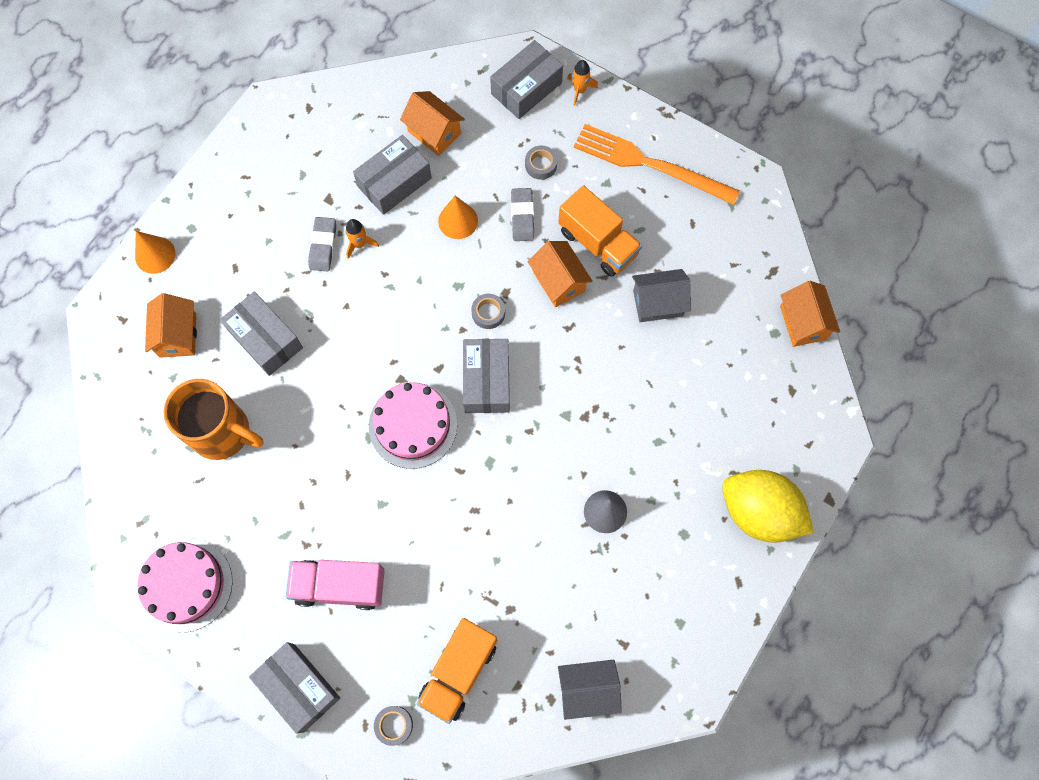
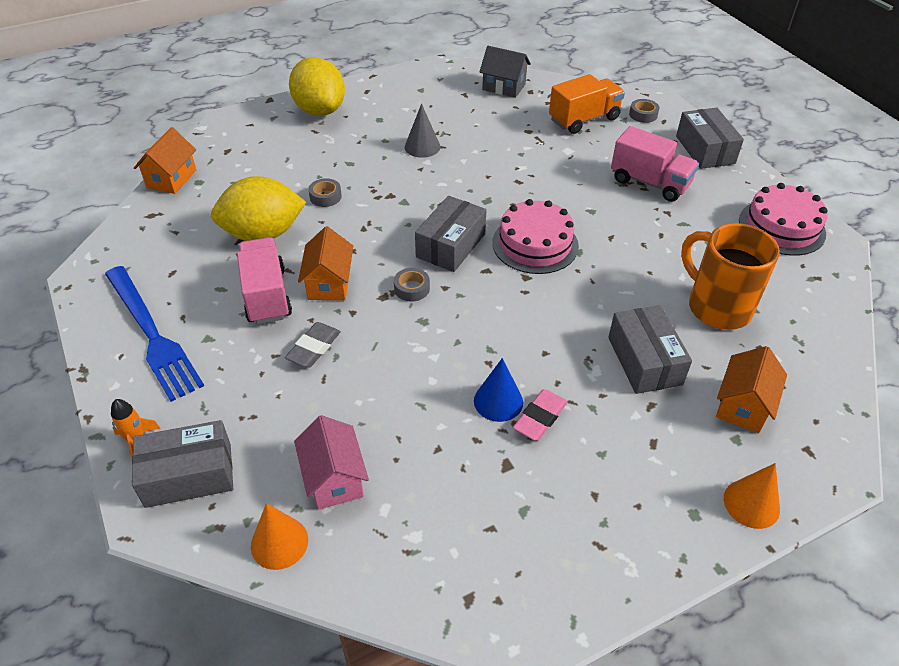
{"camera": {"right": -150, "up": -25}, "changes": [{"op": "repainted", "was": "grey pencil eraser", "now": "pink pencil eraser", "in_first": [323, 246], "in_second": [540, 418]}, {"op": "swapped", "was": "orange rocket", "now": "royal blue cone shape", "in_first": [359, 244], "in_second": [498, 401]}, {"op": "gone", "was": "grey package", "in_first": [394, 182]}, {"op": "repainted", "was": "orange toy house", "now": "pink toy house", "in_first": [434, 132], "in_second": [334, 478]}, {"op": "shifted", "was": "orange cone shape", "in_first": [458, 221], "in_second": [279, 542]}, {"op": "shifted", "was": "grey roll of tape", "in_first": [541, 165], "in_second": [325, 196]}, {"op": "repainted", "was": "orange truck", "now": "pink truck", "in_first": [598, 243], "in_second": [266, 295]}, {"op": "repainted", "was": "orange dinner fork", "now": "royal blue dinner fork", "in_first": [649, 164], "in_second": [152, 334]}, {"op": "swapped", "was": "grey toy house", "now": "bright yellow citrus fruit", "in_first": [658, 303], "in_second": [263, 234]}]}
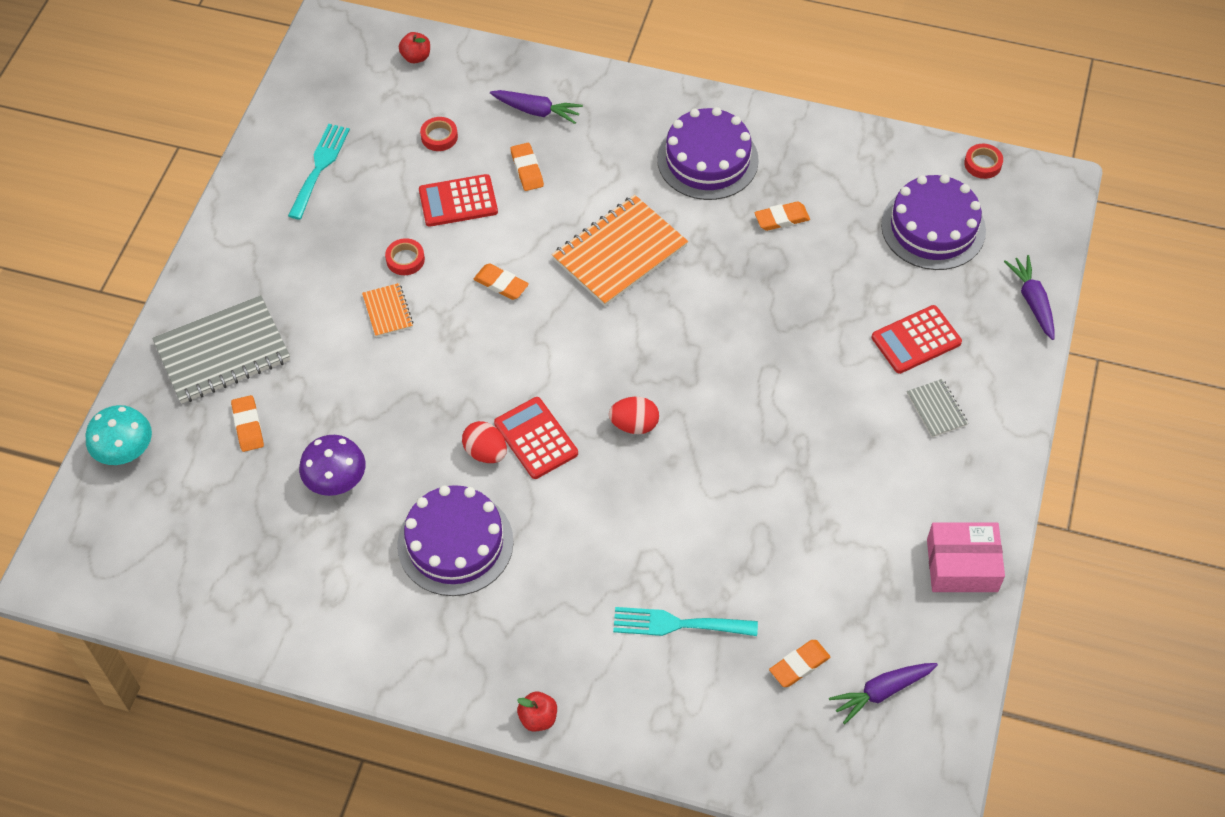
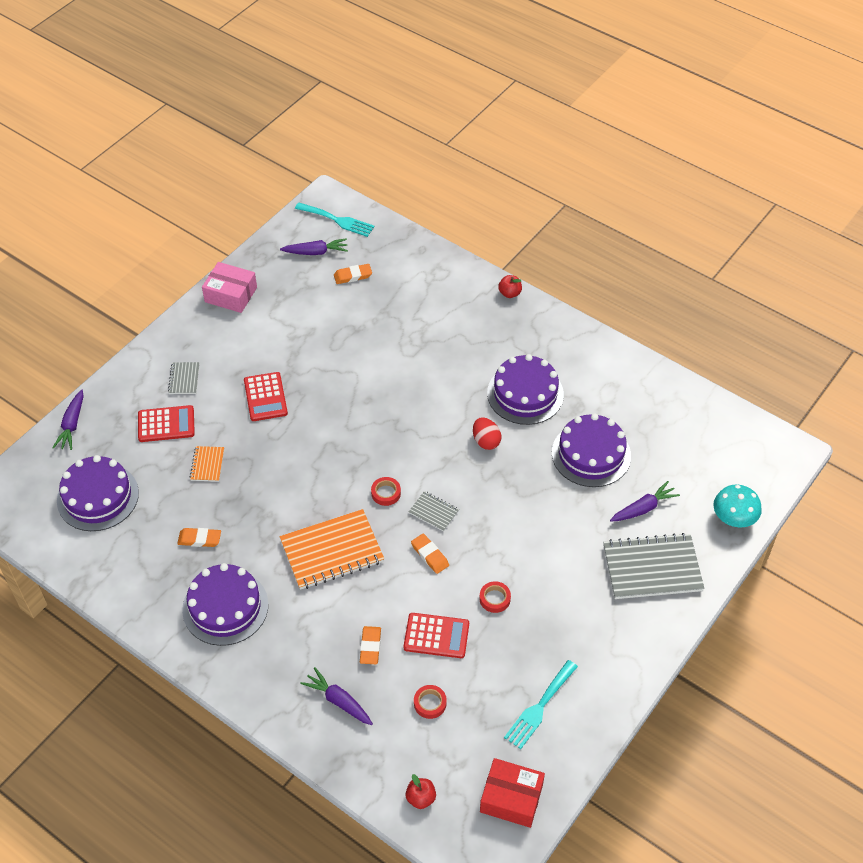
{"camera": {"right": -160, "up": -5}, "changes": [{"op": "swapped", "was": "orange pencil eraser", "now": "royal purple root vegetable", "in_first": [248, 426], "in_second": [643, 508]}, {"op": "swapped", "was": "royal purple fungus", "now": "royal purple gateau", "in_first": [336, 480], "in_second": [591, 454]}, {"op": "shifted", "was": "orange notepad", "in_first": [388, 311], "in_second": [207, 465]}, {"op": "shifted", "was": "crimson calculator", "in_first": [536, 438], "in_second": [265, 397]}, {"op": "gone", "was": "crimson egg shape", "in_first": [634, 425]}, {"op": "shifted", "was": "turquoise dinner fork", "in_first": [677, 624], "in_second": [338, 220]}, {"op": "shifted", "was": "crimson roll of tape", "in_first": [982, 164], "in_second": [386, 493]}, {"op": "new", "now": "grey notepad", "in_second": [433, 512]}, {"op": "new", "now": "crimson package", "in_second": [511, 798]}]}
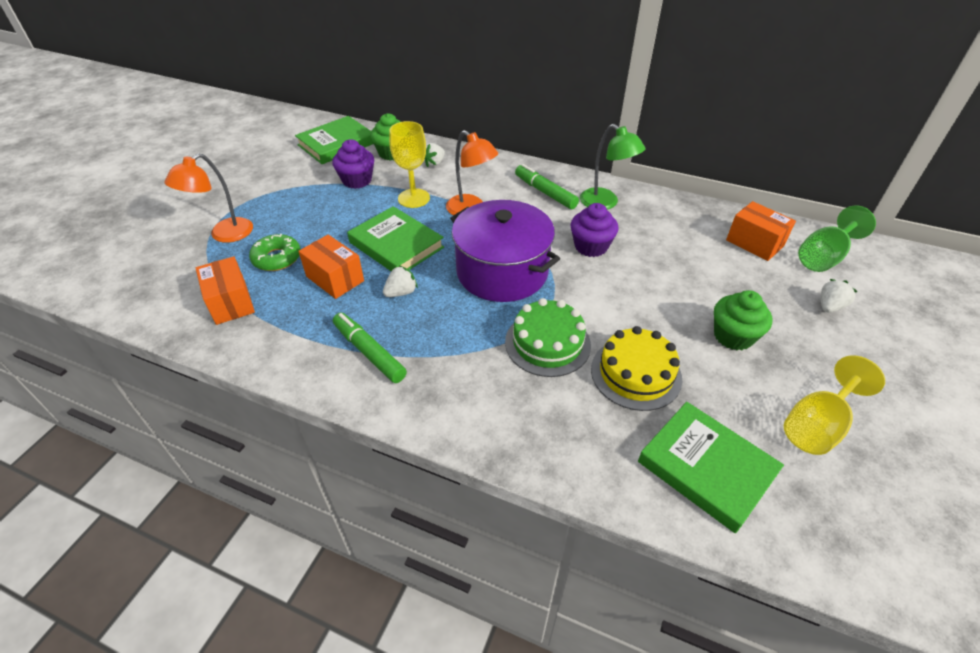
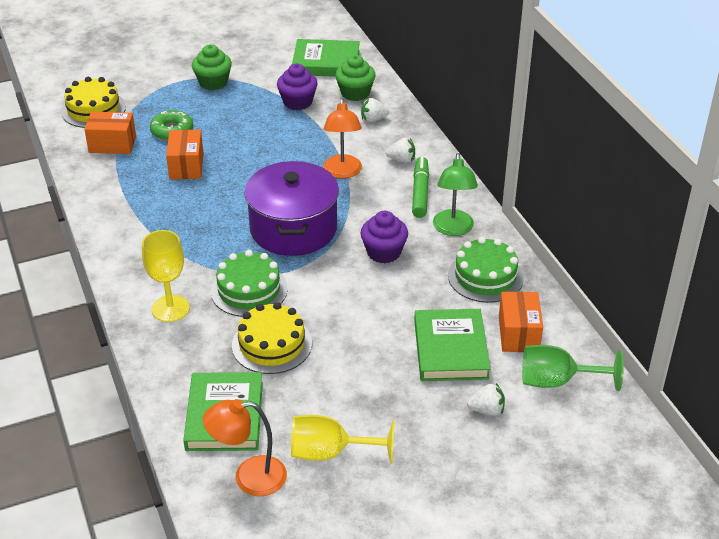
{"camera": {"right": 45, "up": -5}, "changes": [{"op": "shifted", "was": "orange lamp", "in_first": [224, 235], "in_second": [249, 477]}, {"op": "rotated", "was": "orange package", "in_first": [231, 302], "in_second": [112, 144], "clockwise": 75}, {"op": "gone", "was": "green marker pen", "in_first": [369, 352]}, {"op": "shifted", "was": "green hardcover", "in_first": [396, 245], "in_second": [451, 349]}, {"op": "shifted", "was": "snow-white strawberry", "in_first": [401, 292], "in_second": [401, 160]}, {"op": "shifted", "was": "bright yellow wine glass", "in_first": [413, 198], "in_second": [170, 308]}, {"op": "shifted", "was": "green muffin", "in_first": [733, 336], "in_second": [213, 82]}, {"op": "new", "now": "bright yellow gateau", "in_second": [93, 109]}, {"op": "new", "now": "green gateau", "in_second": [485, 276]}]}
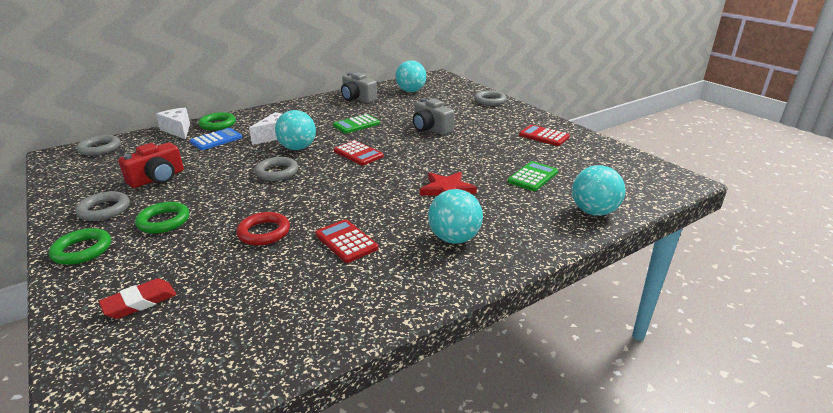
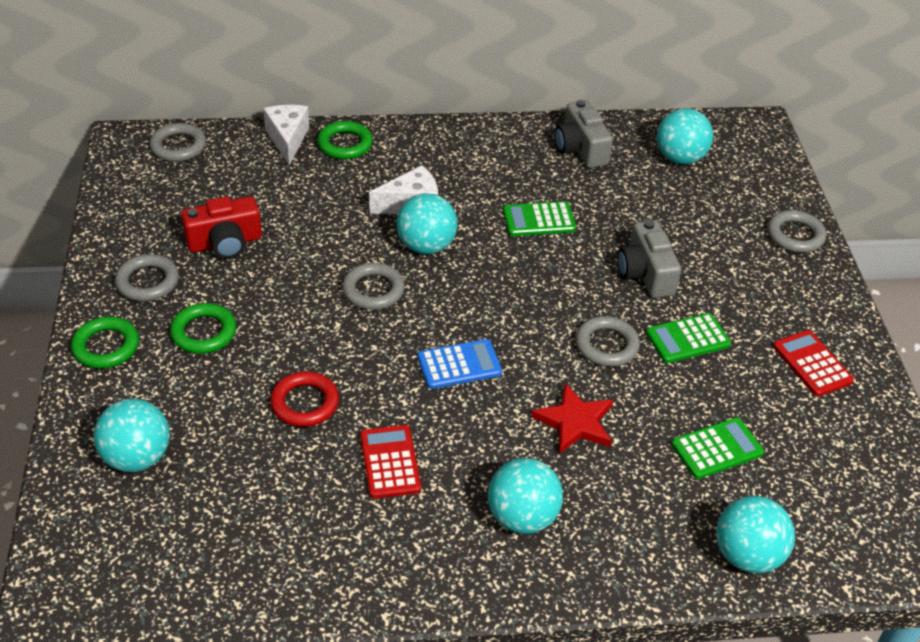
{"camera": {"right": 25, "up": 15}, "changes": [{"op": "swapped", "was": "crimson pencil eraser", "now": "turquoise ball", "in_first": [140, 302], "in_second": [137, 457]}, {"op": "shifted", "was": "royal blue calculator", "in_first": [216, 140], "in_second": [459, 365]}, {"op": "gone", "was": "crimson calculator", "in_first": [358, 154]}, {"op": "new", "now": "grey ring", "in_second": [606, 345]}, {"op": "new", "now": "green calculator", "in_second": [687, 339]}]}
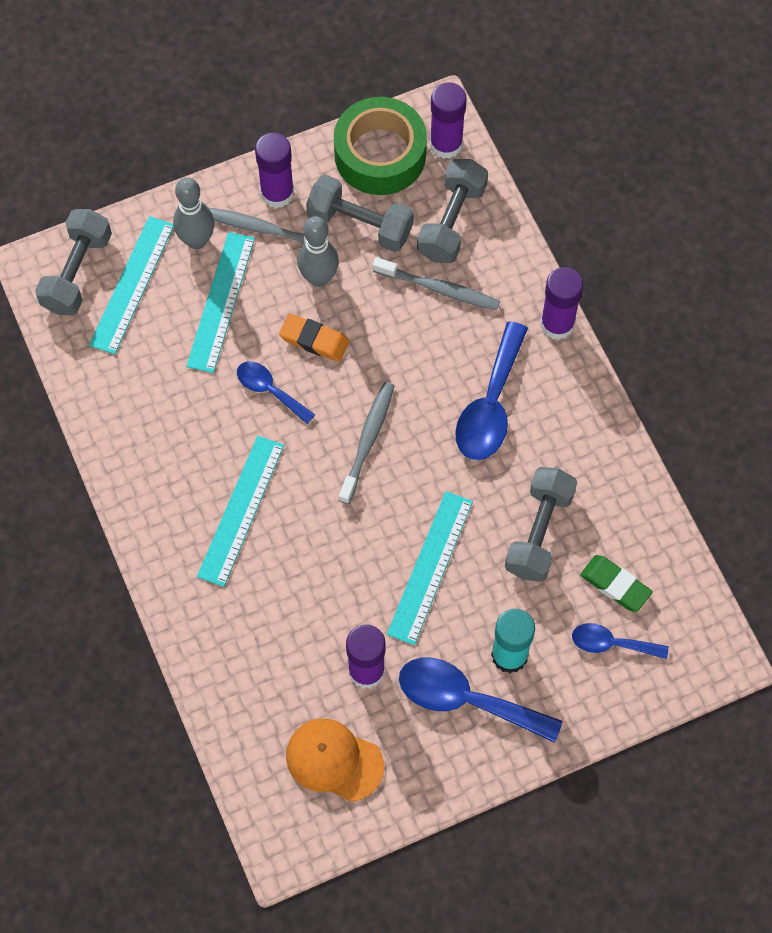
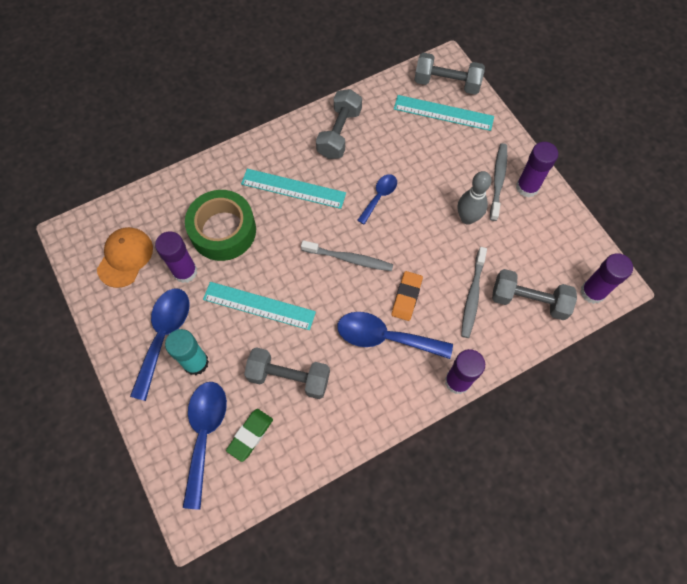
{"camera": {"right": 85, "up": 0}, "changes": [{"op": "gone", "was": "grey bowling pin", "in_first": [196, 240]}, {"op": "gone", "was": "turquoise ruler", "in_first": [220, 301]}, {"op": "shifted", "was": "orange pencil eraser", "in_first": [314, 340], "in_second": [406, 297]}, {"op": "shifted", "was": "grey free weight", "in_first": [360, 224], "in_second": [339, 133]}, {"op": "shifted", "was": "green roll of tape", "in_first": [380, 154], "in_second": [223, 231]}, {"op": "scaled", "was": "royal blue spoon", "in_first": [611, 644], "in_second": [205, 434], "ratio": 1.72}]}
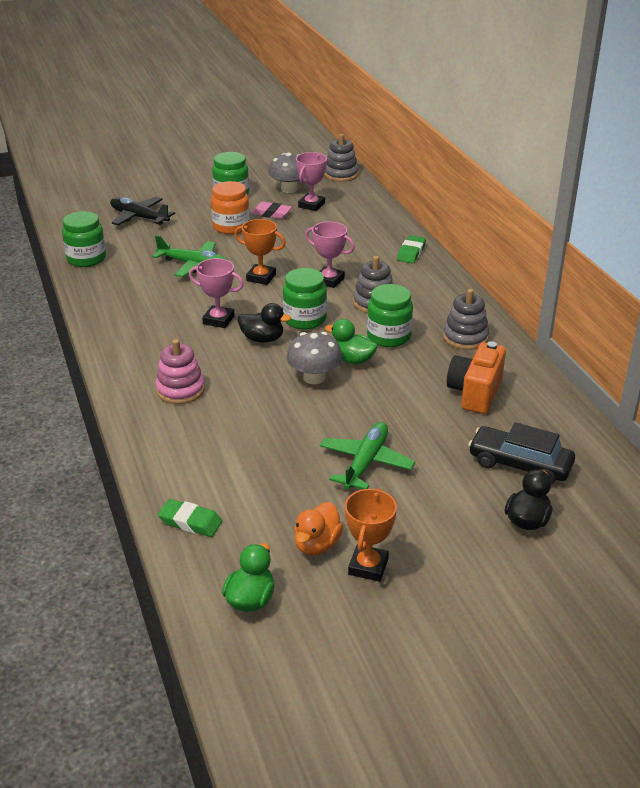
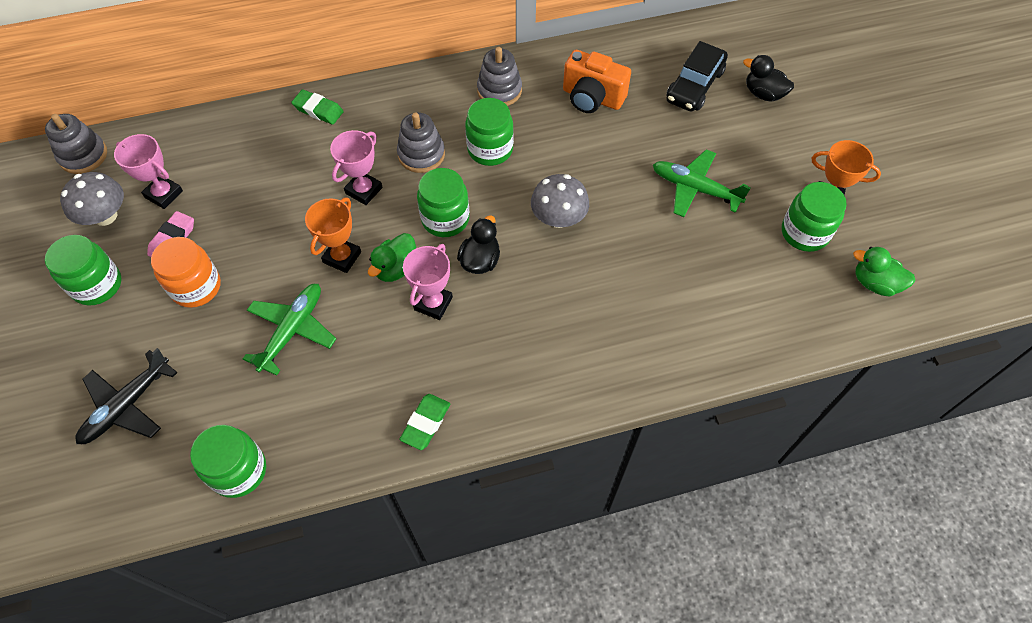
{"camera": {"right": -85, "up": 25}, "changes": [{"op": "gone", "was": "pink stacking toy", "in_first": [180, 390]}, {"op": "shifted", "was": "green pencil eraser", "in_first": [190, 522], "in_second": [426, 423]}, {"op": "swapped", "was": "orange rubber duck", "now": "green preserve jar", "in_first": [317, 544], "in_second": [804, 233]}, {"op": "shifted", "was": "green rubber duck", "in_first": [352, 360], "in_second": [396, 268]}]}
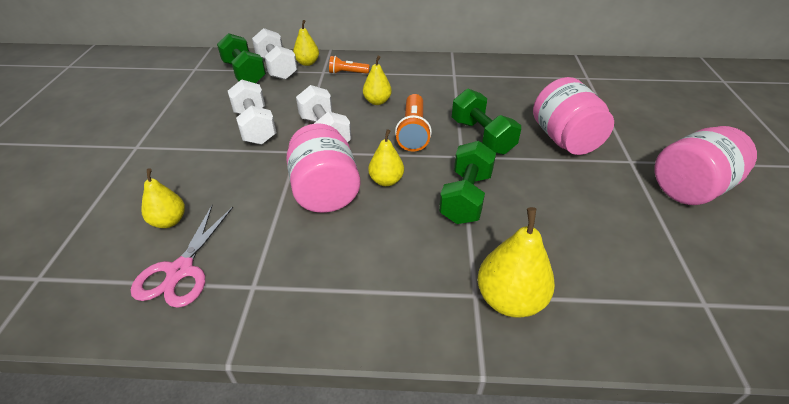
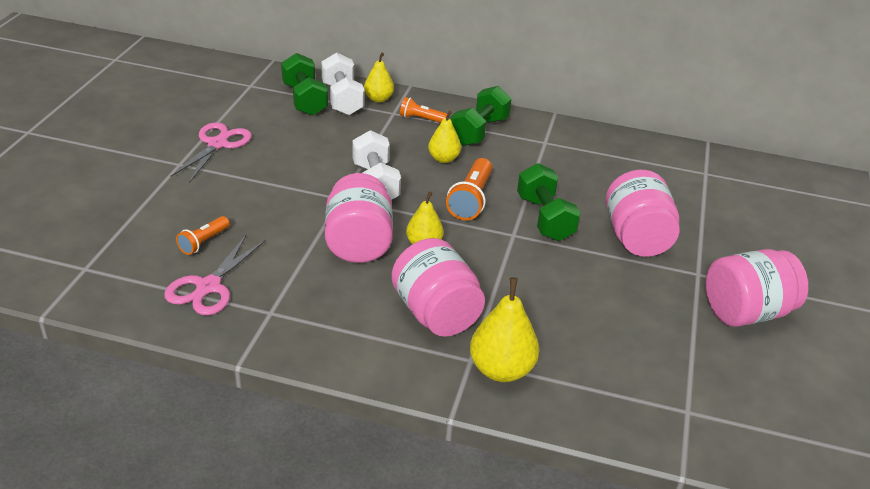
{"camera": {"right": 10, "up": -5}, "changes": [{"op": "swapped", "was": "bright yellow toy pear", "now": "orange flashlight", "in_first": [169, 221], "in_second": [203, 242]}, {"op": "gone", "was": "snow-white free weight", "in_first": [255, 127]}, {"op": "shifted", "was": "green free weight", "in_first": [466, 197], "in_second": [479, 131]}, {"op": "new", "now": "pink scissors", "in_second": [217, 144]}, {"op": "new", "now": "pink preserve jar", "in_second": [436, 313]}]}
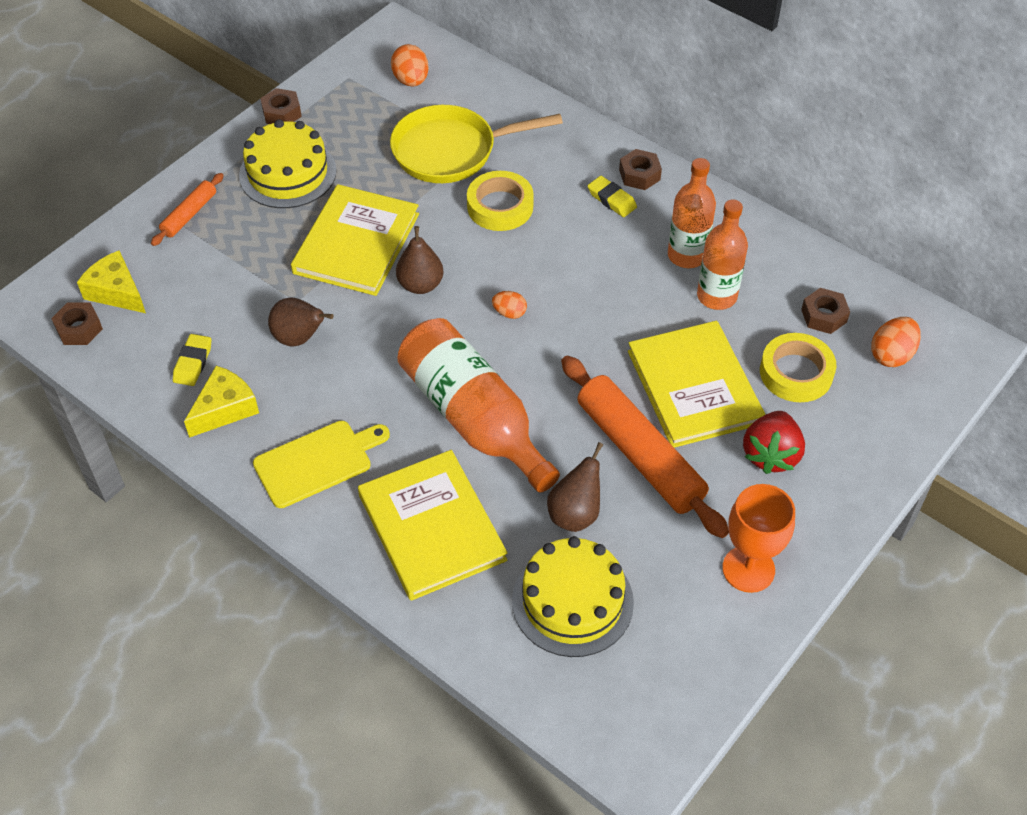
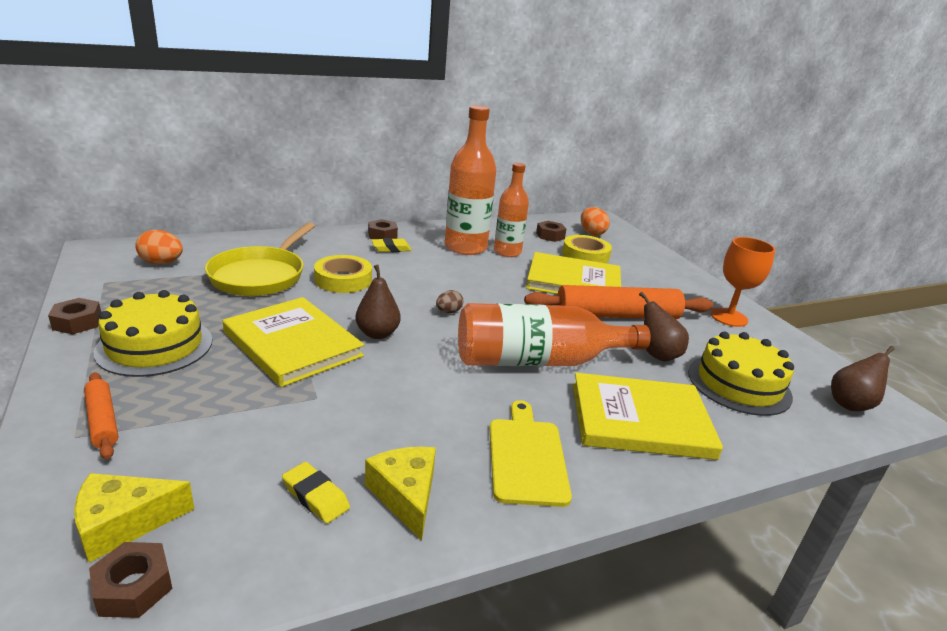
{"camera": {"right": -65, "up": -25}, "changes": [{"op": "shifted", "was": "brown toy pear", "in_first": [299, 338], "in_second": [850, 404]}, {"op": "repainted", "was": "orange egg shape", "now": "brown egg shape", "in_first": [509, 313], "in_second": [448, 312]}, {"op": "scaled", "was": "orange drink bottle", "in_first": [687, 255], "in_second": [465, 247], "ratio": 1.53}, {"op": "gone", "was": "crimson strawberry", "in_first": [771, 455]}]}
